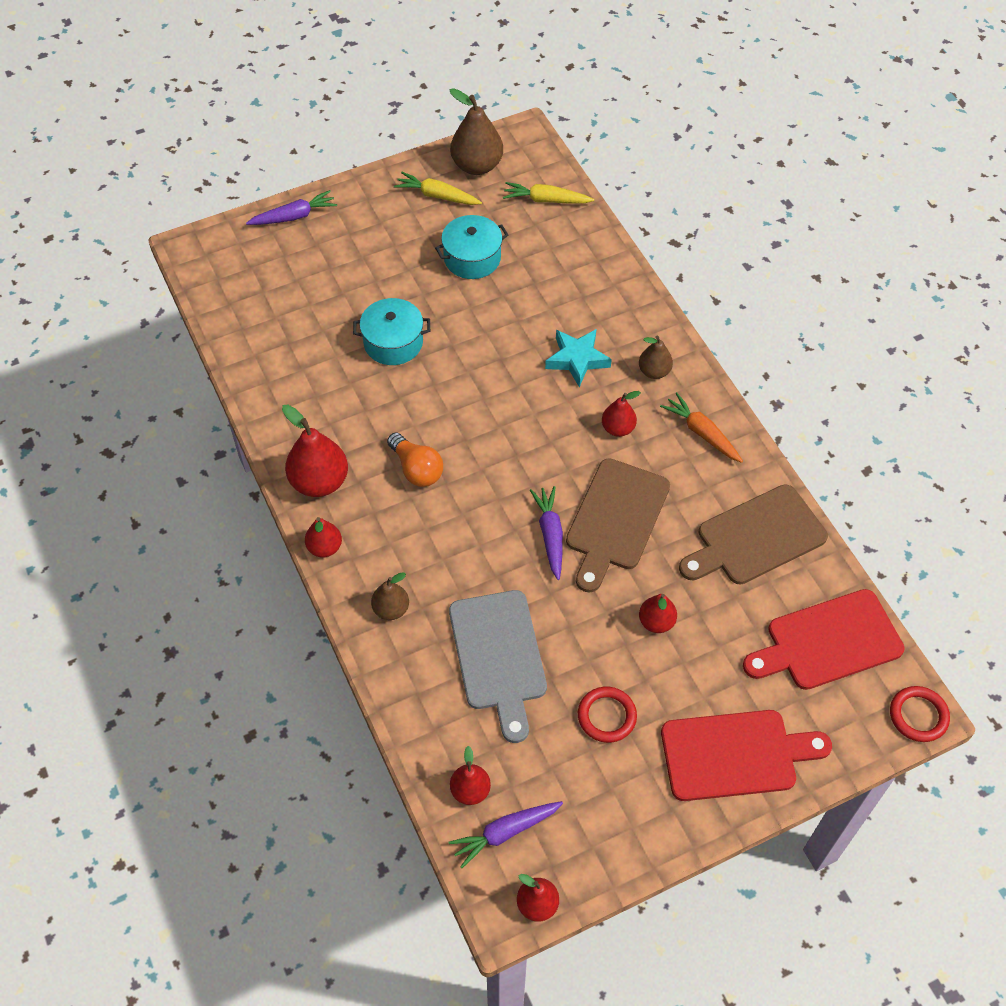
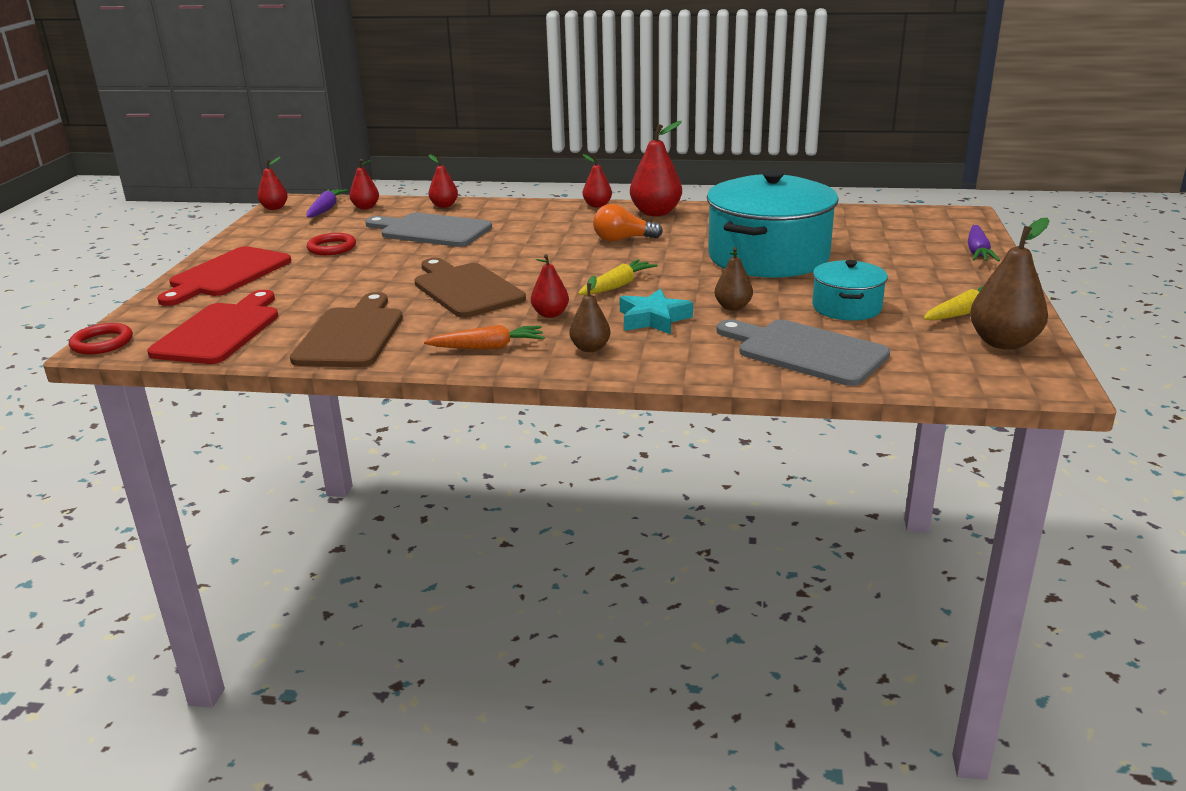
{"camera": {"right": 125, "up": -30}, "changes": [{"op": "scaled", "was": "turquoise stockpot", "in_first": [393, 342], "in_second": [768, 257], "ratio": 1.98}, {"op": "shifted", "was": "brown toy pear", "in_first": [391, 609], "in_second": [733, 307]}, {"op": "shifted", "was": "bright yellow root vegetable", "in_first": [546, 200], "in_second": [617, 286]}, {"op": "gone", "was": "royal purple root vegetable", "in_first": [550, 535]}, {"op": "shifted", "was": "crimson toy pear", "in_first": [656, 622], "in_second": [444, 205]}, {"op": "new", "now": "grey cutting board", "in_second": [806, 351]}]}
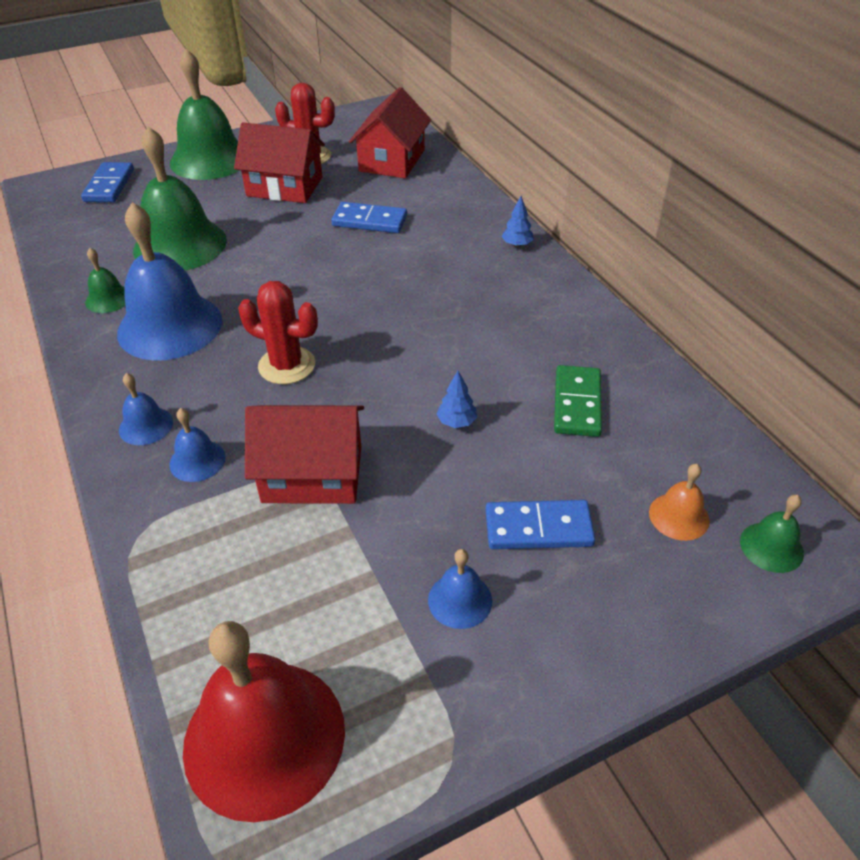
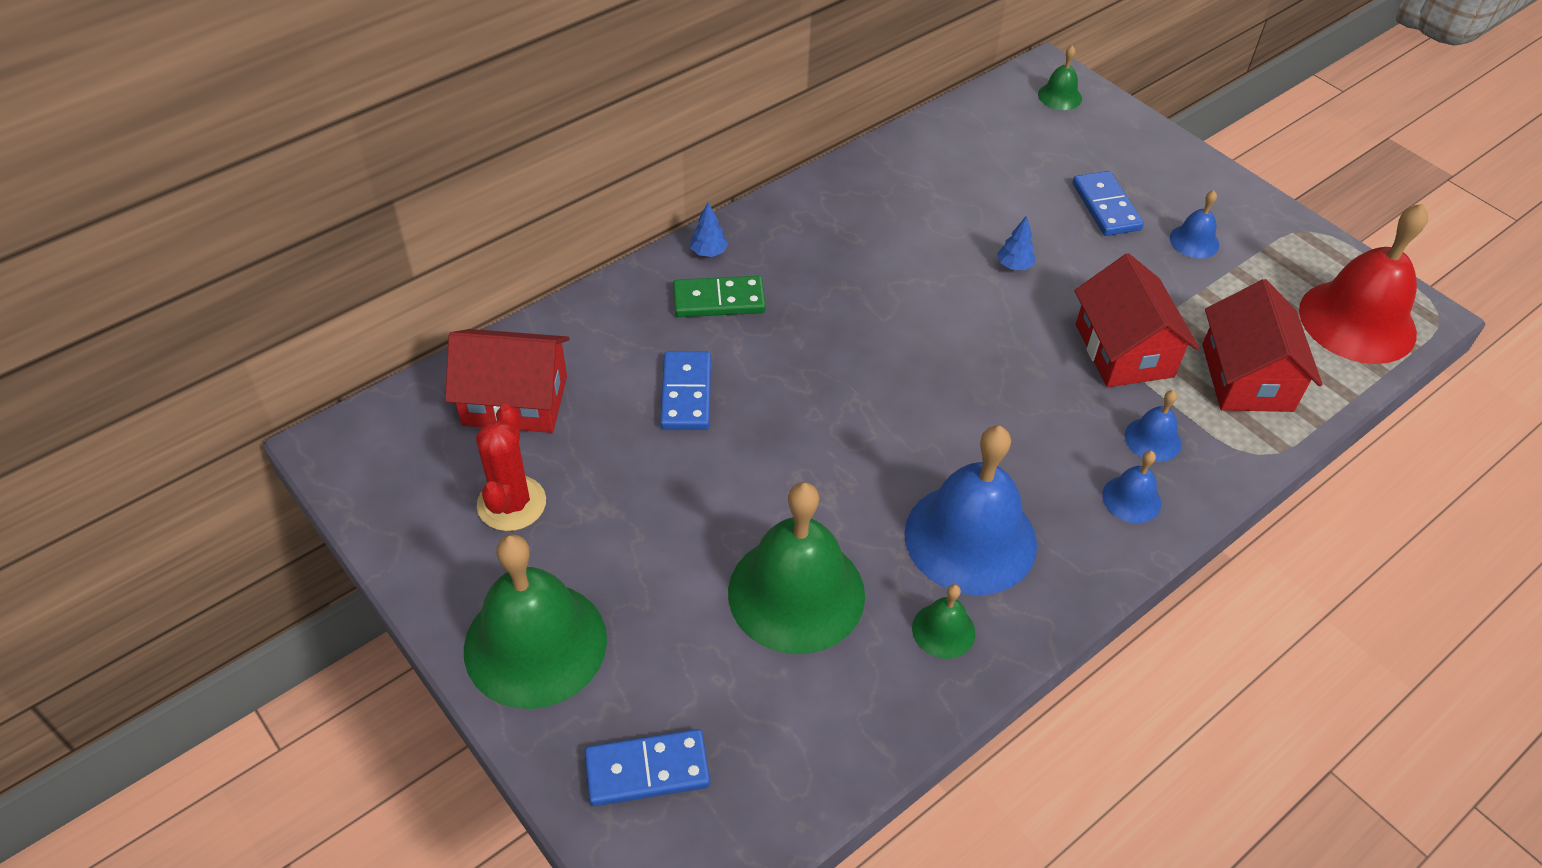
{"camera": {"right": -105, "up": 5}, "changes": [{"op": "shifted", "was": "crimson toy house", "in_first": [284, 186], "in_second": [1247, 377]}, {"op": "gone", "was": "crimson cactus", "in_first": [287, 365]}, {"op": "shifted", "was": "green domino piece", "in_first": [577, 404], "in_second": [719, 300]}, {"op": "gone", "was": "orange hand bell", "in_first": [679, 516]}]}
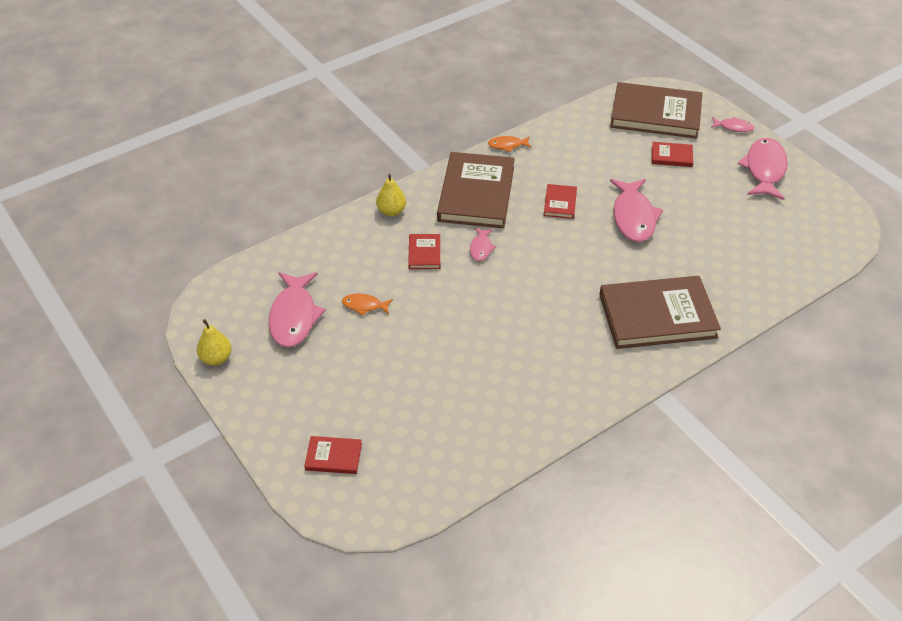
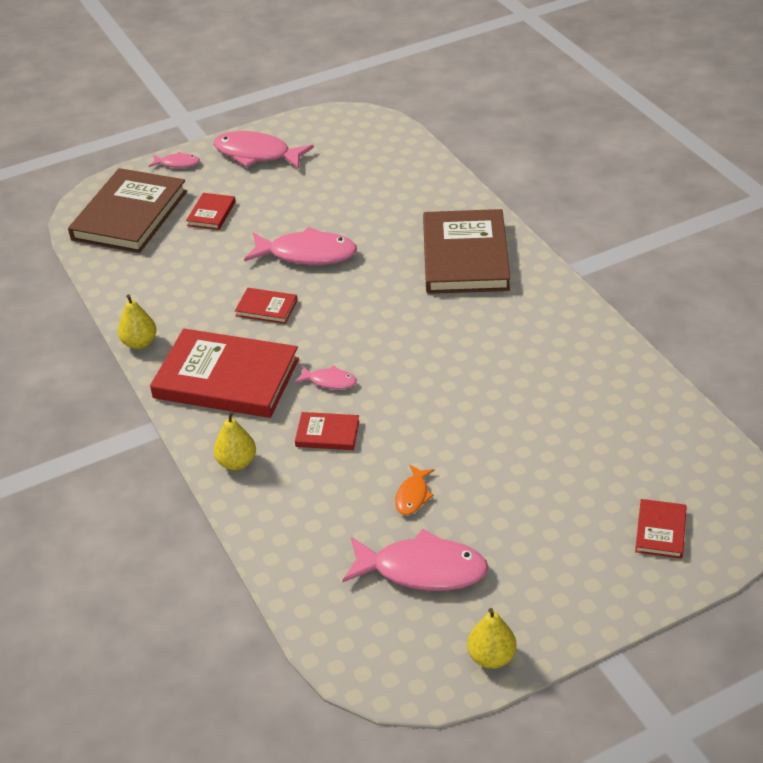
{"camera": {"right": -80, "up": -5}, "changes": [{"op": "repainted", "was": "brown hardcover", "now": "crimson hardcover", "in_first": [476, 194], "in_second": [226, 378]}, {"op": "swapped", "was": "orange fish figure", "now": "bright yellow toy pear", "in_first": [507, 145], "in_second": [139, 343]}, {"op": "rotated", "was": "pink fish figure", "in_first": [733, 127], "in_second": [177, 163], "clockwise": 75}]}
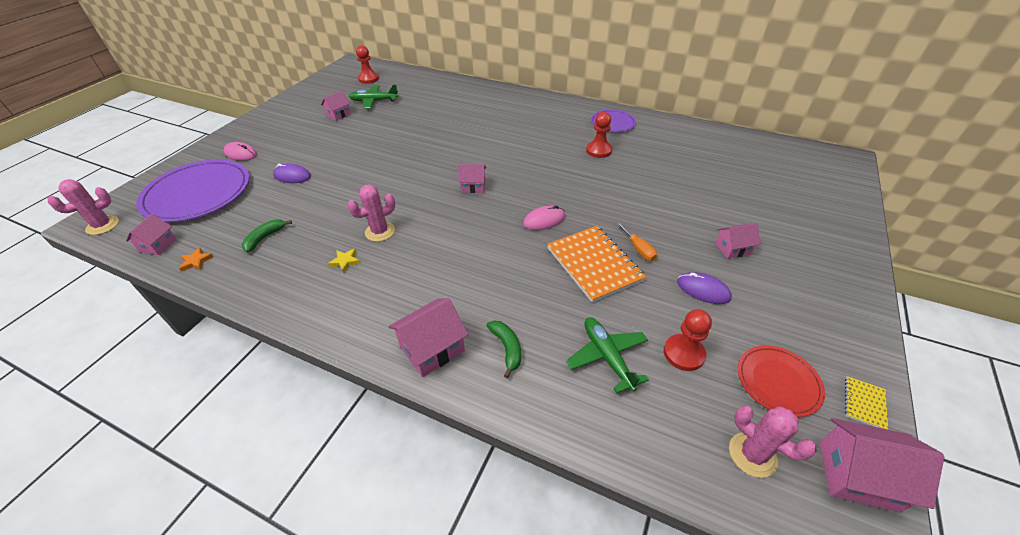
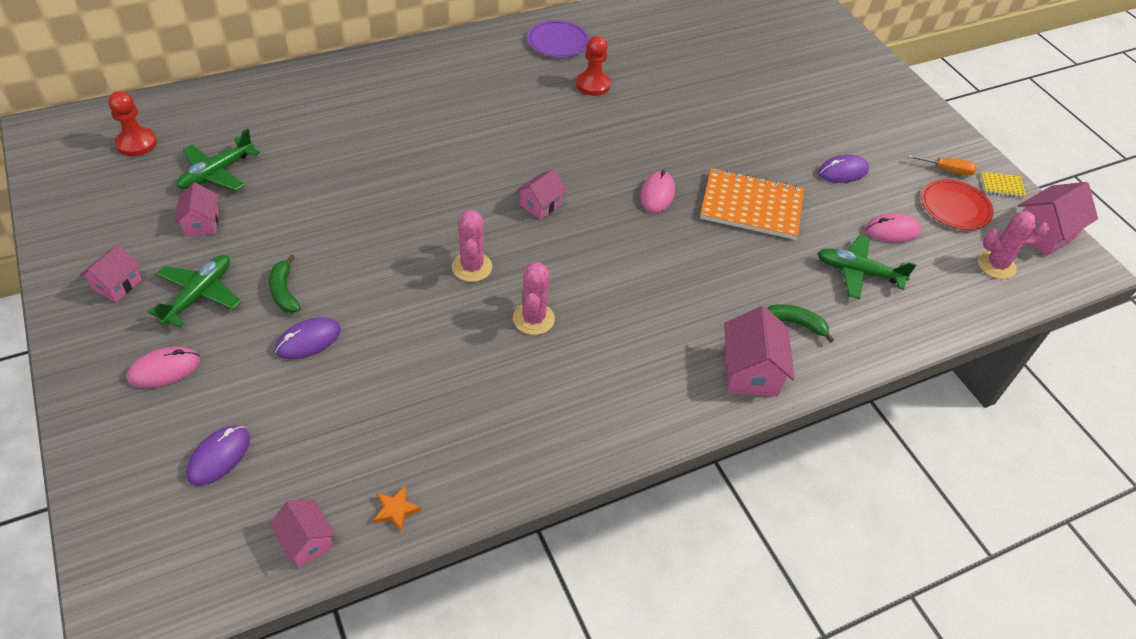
{"camera": {"right": -55, "up": 5}, "changes": [{"op": "shifted", "was": "pink cactus", "in_first": [103, 225], "in_second": [472, 267]}, {"op": "swapped", "was": "royal purple plate", "now": "royal purple PC mouse", "in_first": [198, 193], "in_second": [219, 456]}, {"op": "shifted", "was": "green banana fruit", "in_first": [265, 238], "in_second": [284, 291]}, {"op": "gone", "was": "bright yellow five-pointed star", "in_first": [345, 261]}, {"op": "shifted", "was": "orange flat screwdriver", "in_first": [638, 249], "in_second": [947, 170]}, {"op": "swapped", "was": "crimson pawn", "now": "pink PC mouse", "in_first": [683, 353], "in_second": [892, 231]}, {"op": "shifted", "was": "pink toy house", "in_first": [732, 248], "in_second": [117, 284]}, {"op": "rotated", "was": "bright yellow notepad", "in_first": [864, 403], "in_second": [1002, 185], "clockwise": -60}, {"op": "new", "now": "green aeroplane", "in_second": [199, 295]}]}
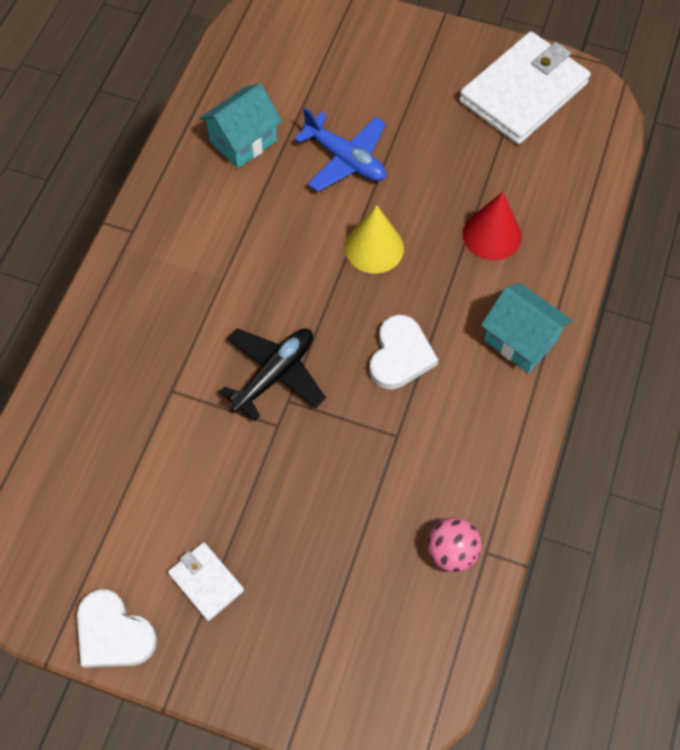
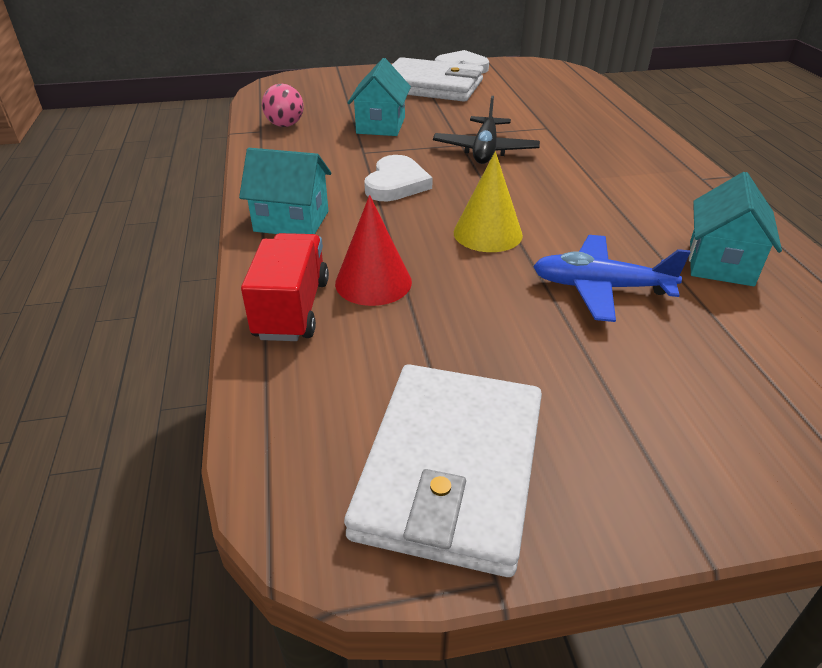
{"camera": {"right": 150, "up": -25}, "changes": [{"op": "scaled", "was": "snow-white card wallet", "in_first": [206, 582], "in_second": [431, 86], "ratio": 2.13}, {"op": "rotated", "was": "snow-white love heart", "in_first": [400, 355], "in_second": [396, 184], "clockwise": -150}, {"op": "new", "now": "crimson truck", "in_second": [292, 309]}, {"op": "new", "now": "turquoise toy house", "in_second": [381, 125]}]}
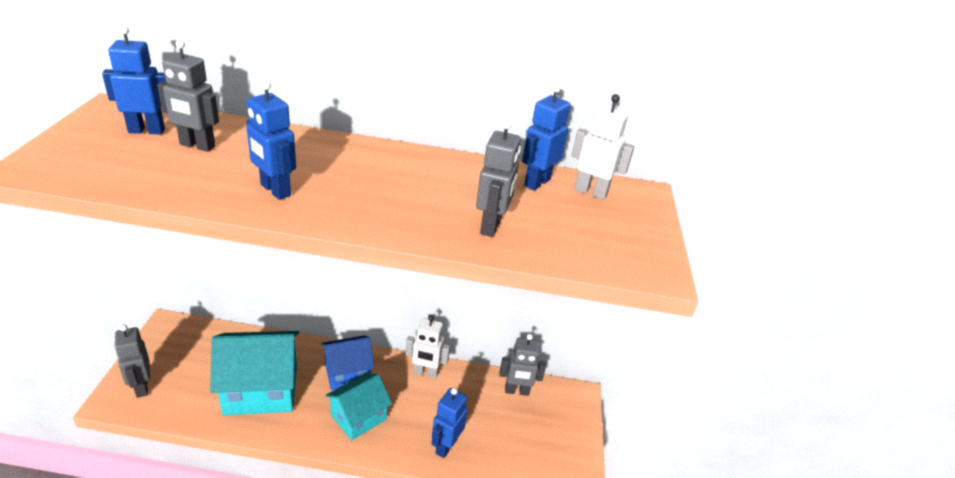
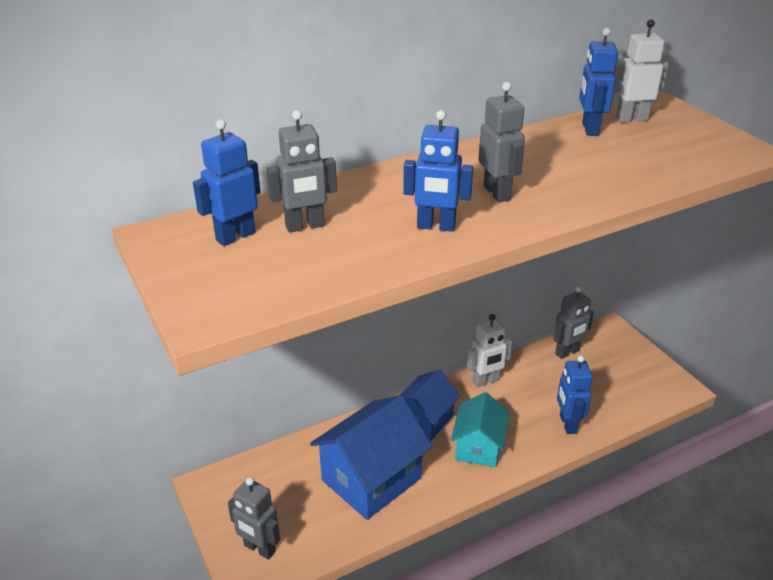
{"camera": {"right": -30, "up": 0}, "changes": [{"op": "repainted", "was": "turquoise toy house", "now": "royal blue toy house", "in_first": [261, 389], "in_second": [371, 479]}, {"op": "shifted", "was": "grey toy robot", "in_first": [491, 226], "in_second": [497, 193]}]}
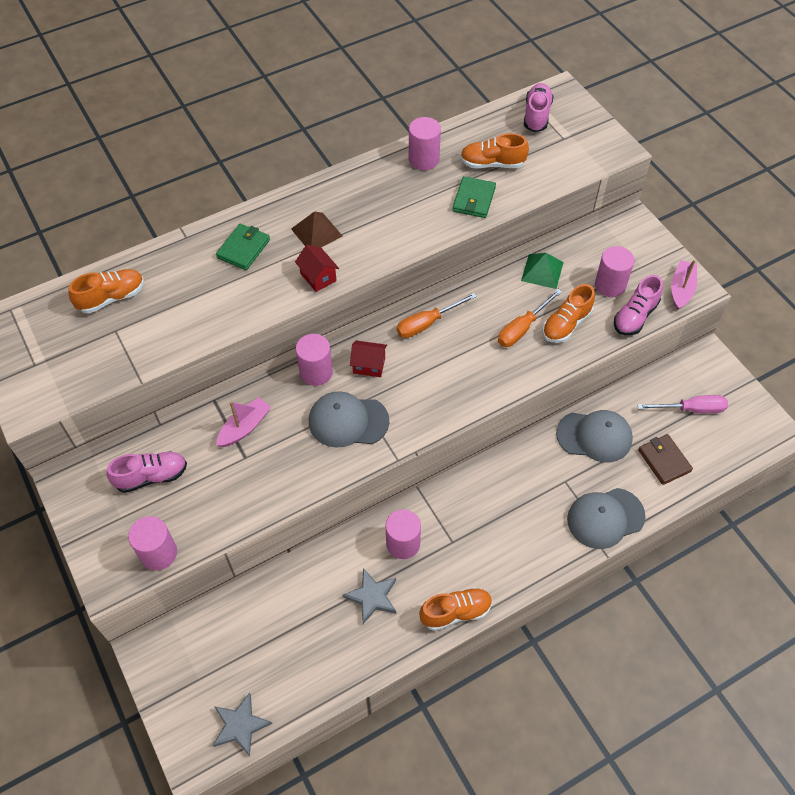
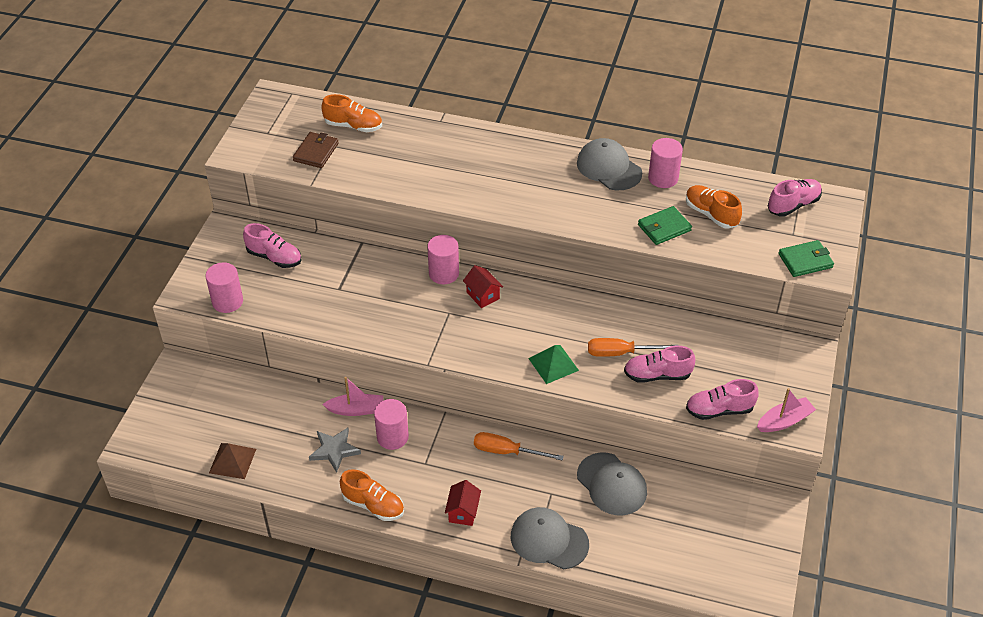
{"camera": {"right": 45, "up": -10}, "changes": [{"op": "gone", "was": "grey five-pointed star", "in_first": [240, 725]}, {"op": "shifted", "was": "green card wallet", "in_first": [243, 249], "in_second": [805, 261]}, {"op": "shifted", "was": "pink toy boat", "in_first": [244, 427], "in_second": [356, 409]}, {"op": "shifted", "was": "brown solid pyramid", "in_first": [316, 232], "in_second": [232, 460]}, {"op": "shifted", "was": "crimson toy house", "in_first": [318, 277], "in_second": [463, 512]}, {"op": "shifted", "was": "grey cap", "in_first": [348, 421], "in_second": [609, 168]}, {"op": "shifted", "was": "orange flat screwdriver", "in_first": [427, 323], "in_second": [506, 451]}, {"op": "shifted", "was": "green solid pyramid", "in_first": [542, 271], "in_second": [553, 364]}, {"op": "repainted", "was": "orange sneaker", "now": "pink sneaker", "in_first": [566, 324], "in_second": [657, 375]}, {"op": "gone", "was": "pink cylinder shape", "in_first": [610, 285]}, {"op": "gone", "was": "pink flat screwdriver", "in_first": [691, 409]}, {"op": "shifted", "was": "brown card wallet", "in_first": [664, 461], "in_second": [316, 152]}]}
